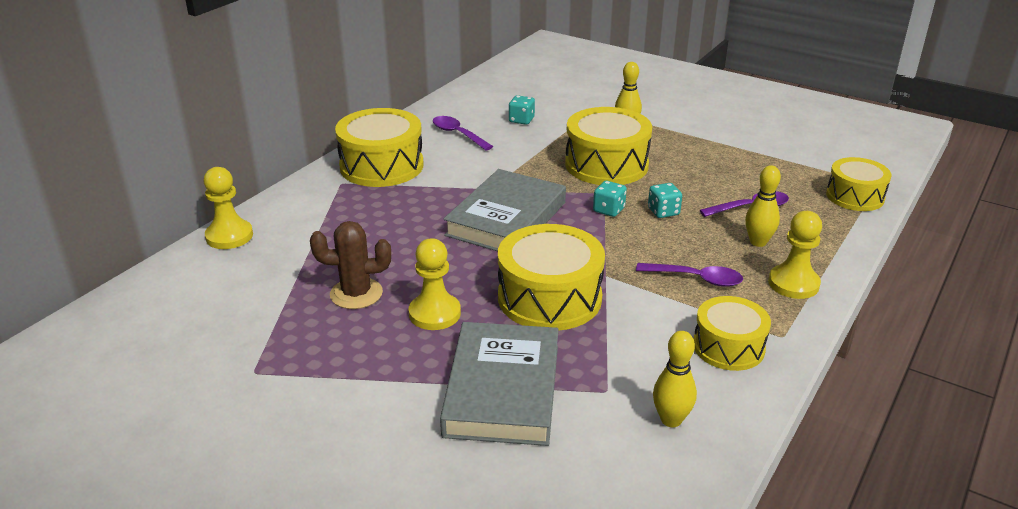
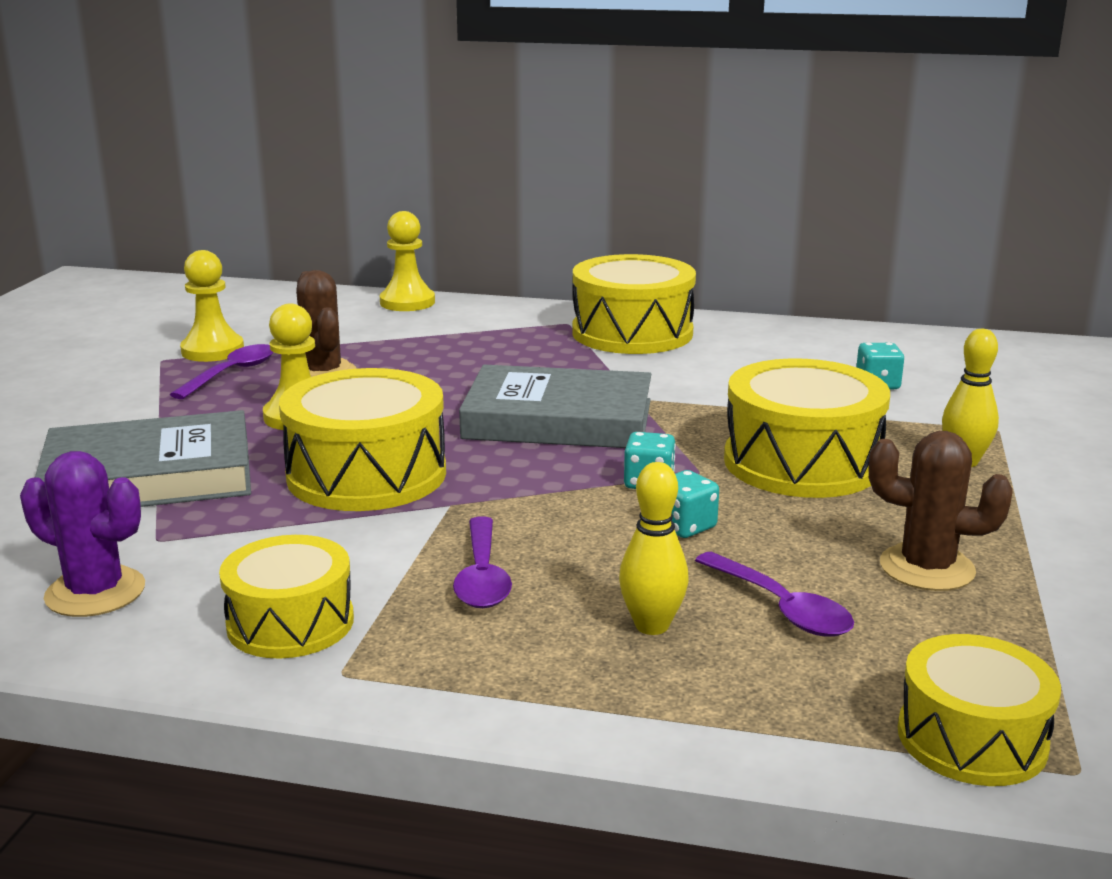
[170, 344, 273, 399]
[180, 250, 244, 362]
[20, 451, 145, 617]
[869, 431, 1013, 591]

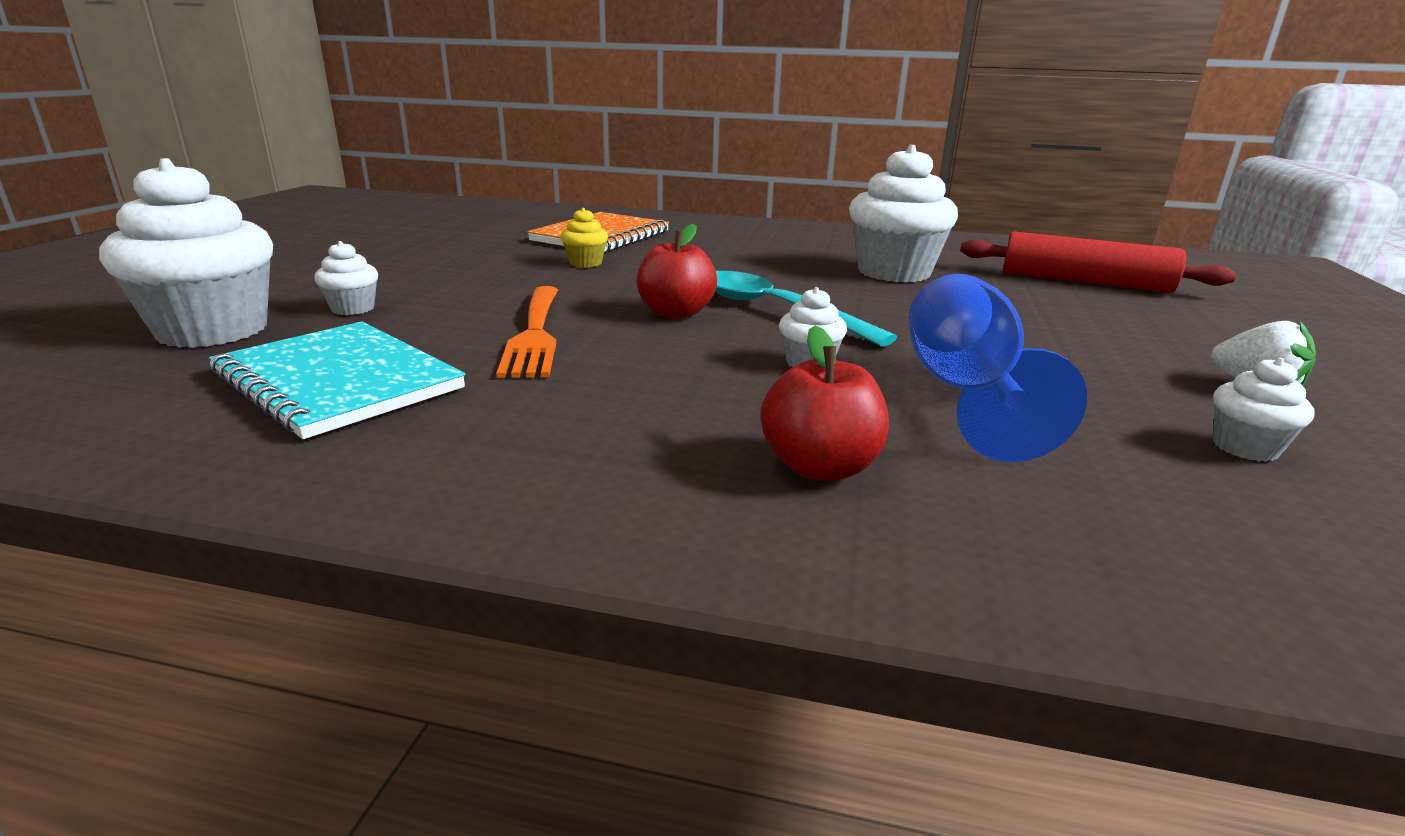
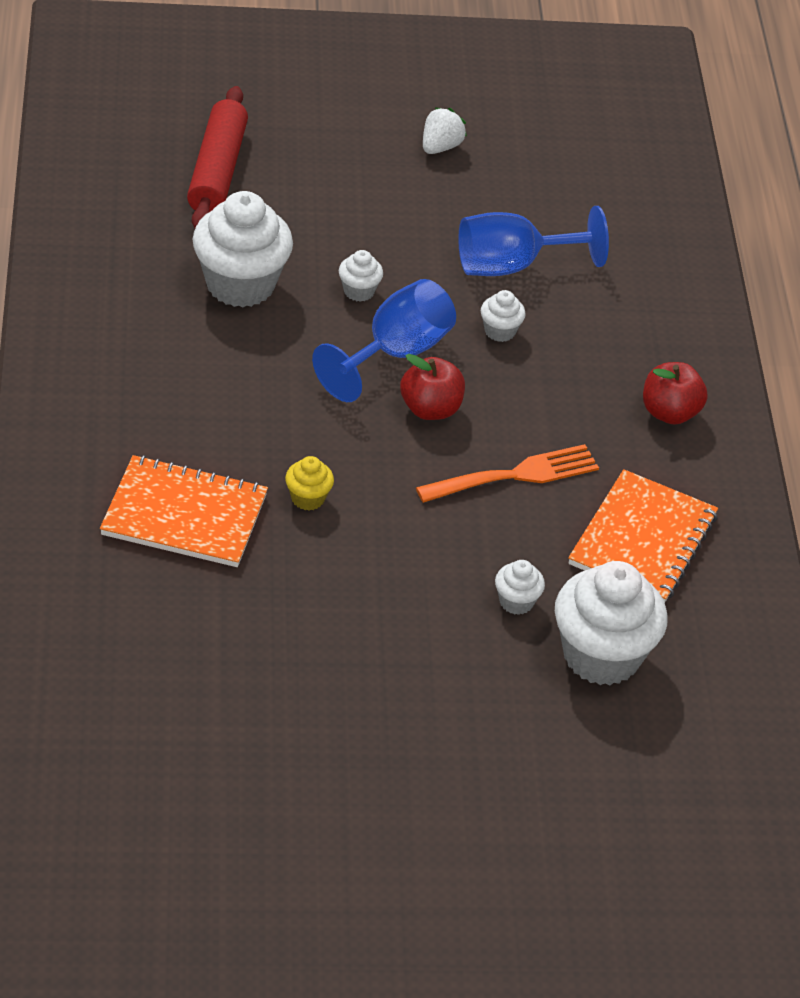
[312, 279, 456, 402]
[568, 469, 718, 602]
[643, 362, 708, 425]
[339, 250, 383, 302]

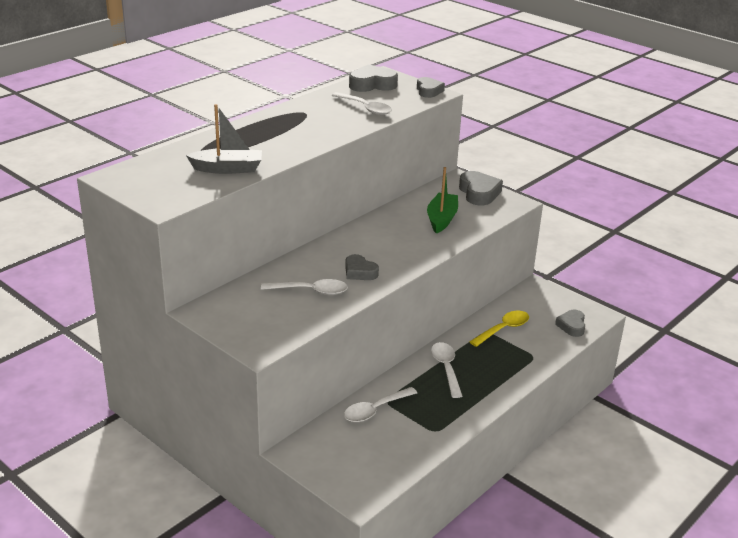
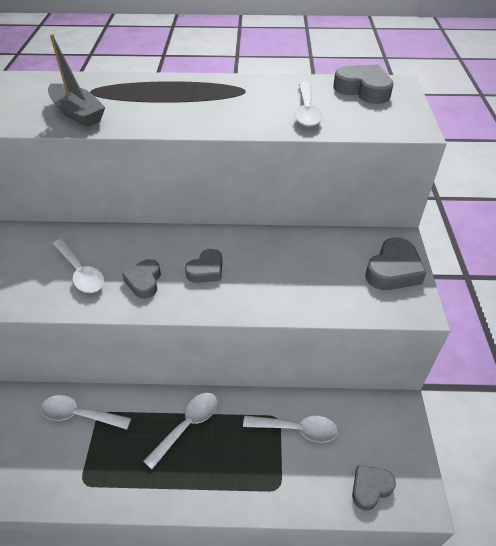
[185, 249, 222, 283]
[427, 167, 458, 234] (first image)
[243, 416, 338, 442]

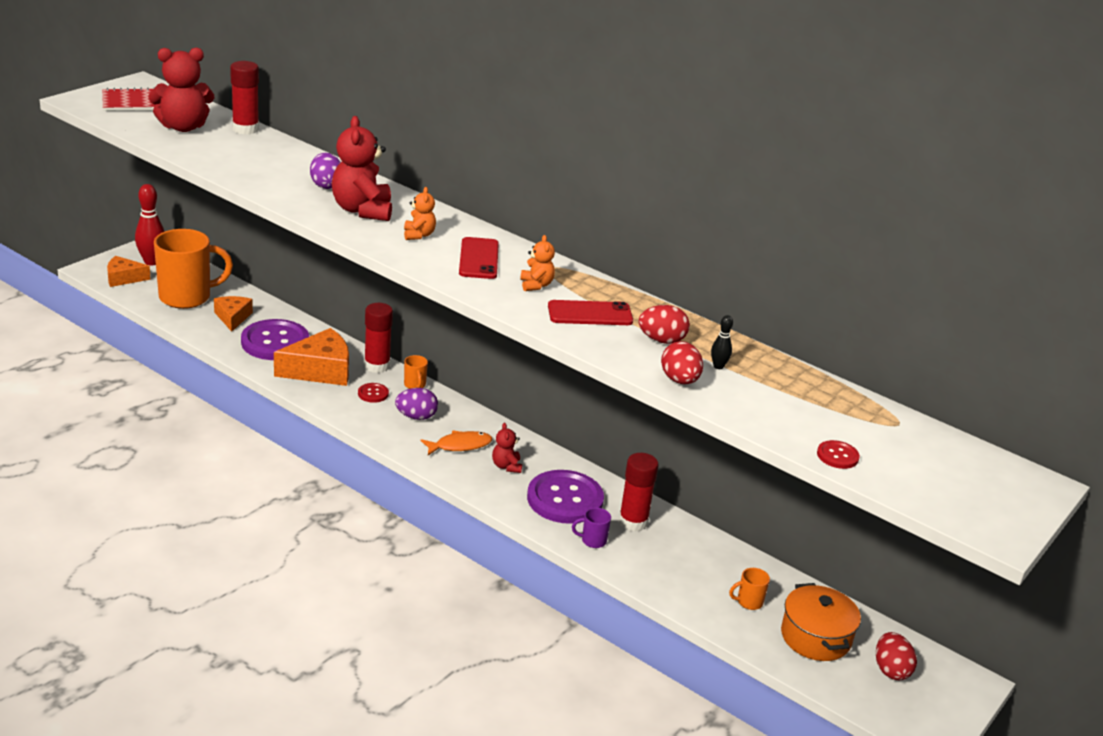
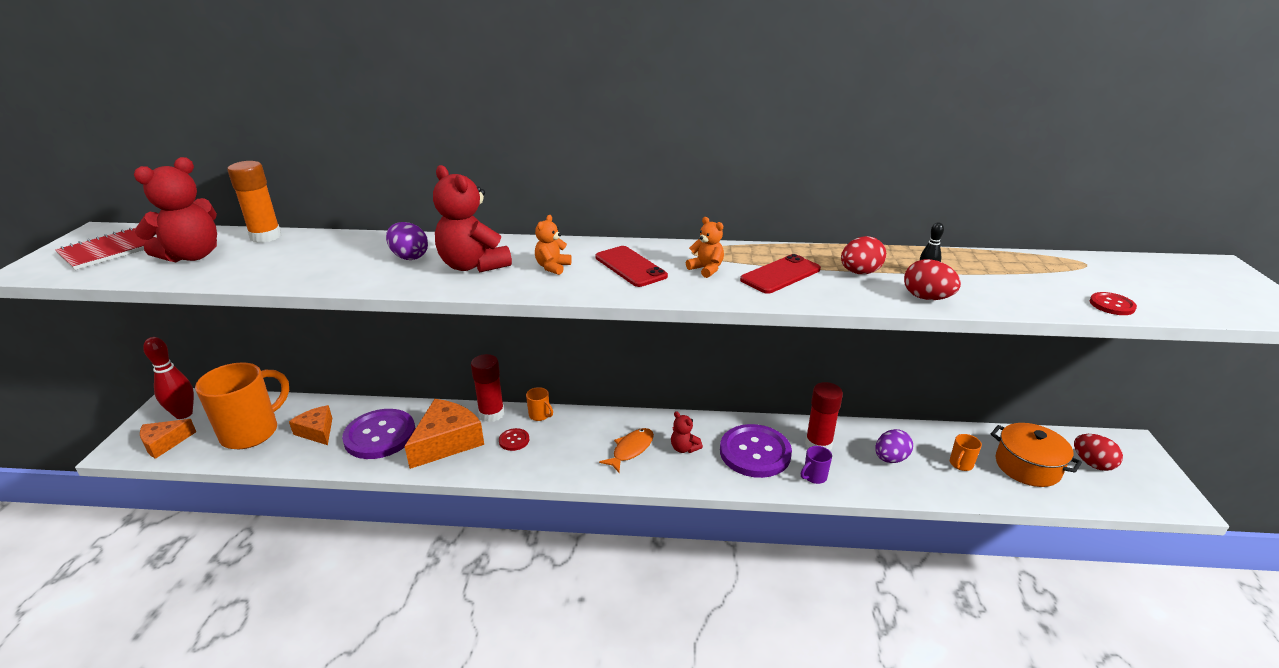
[227, 161, 281, 243]
[535, 215, 572, 275]
[875, 429, 913, 463]

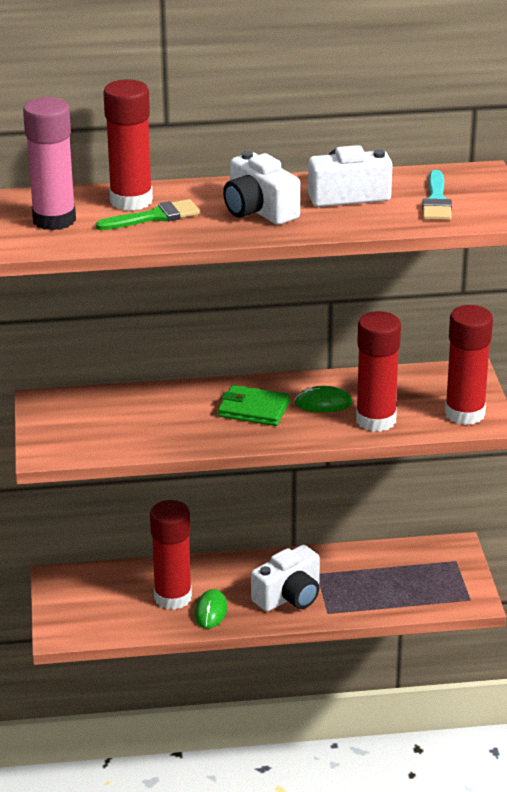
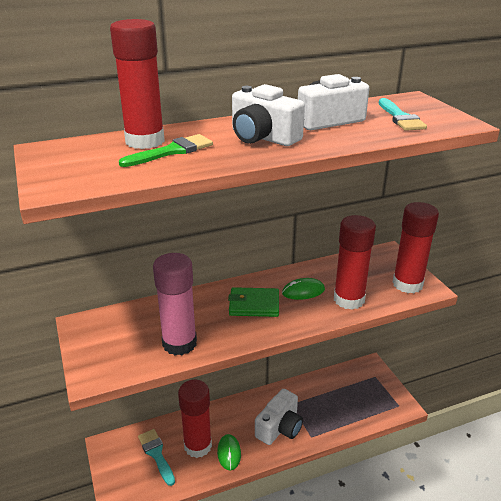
[153, 253, 197, 355]
[138, 429, 175, 486]

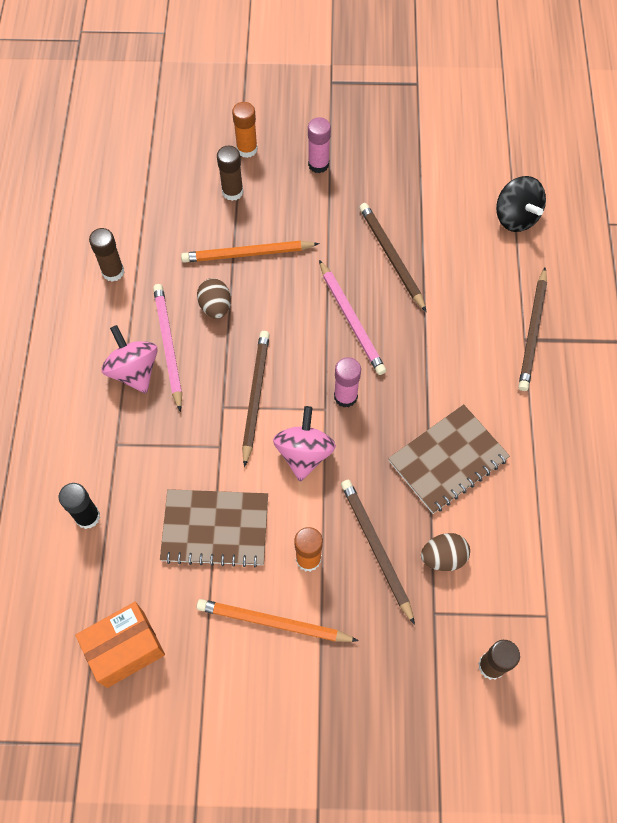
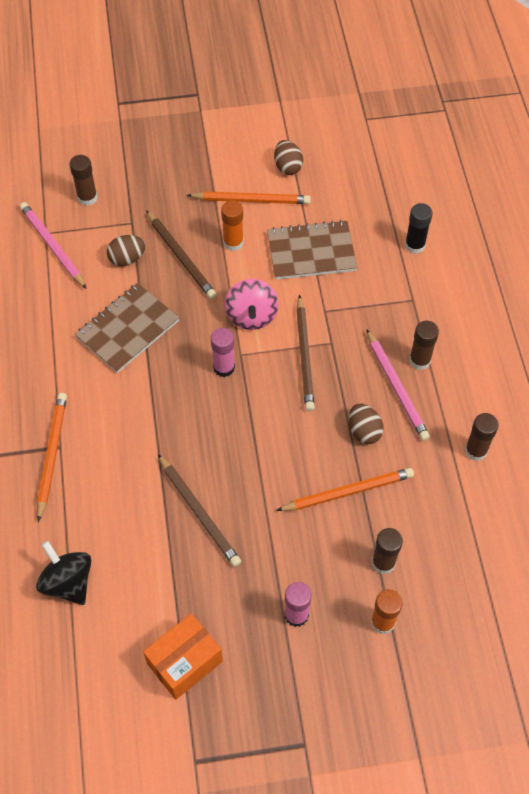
[20, 202, 87, 289]
[37, 393, 67, 522]
[409, 321, 439, 370]
[143, 613, 223, 700]
[274, 140, 303, 175]

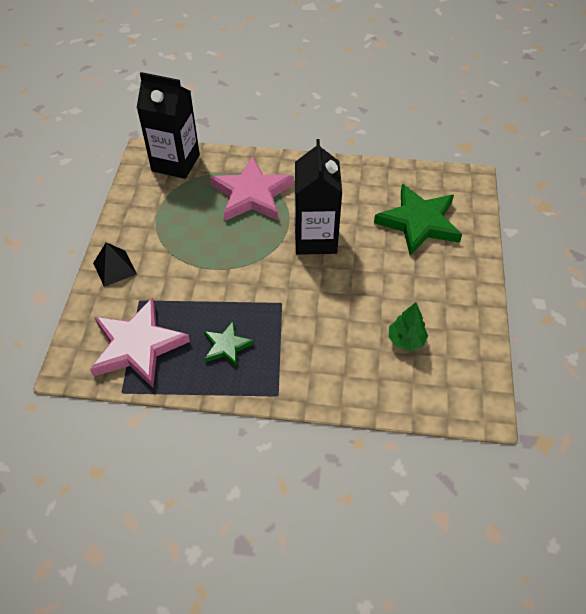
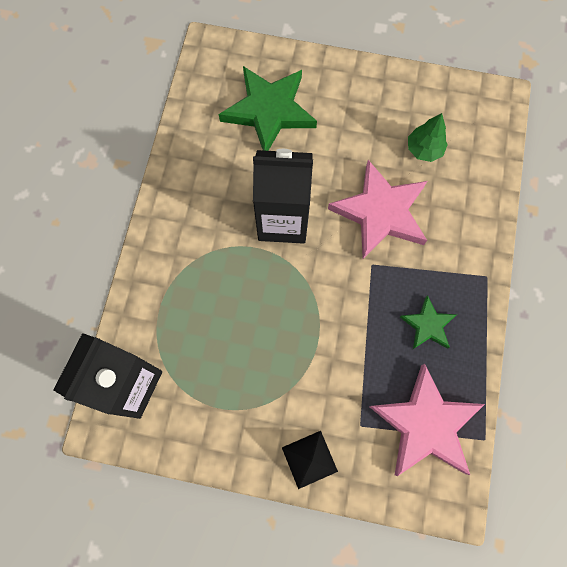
[328, 160, 427, 259]

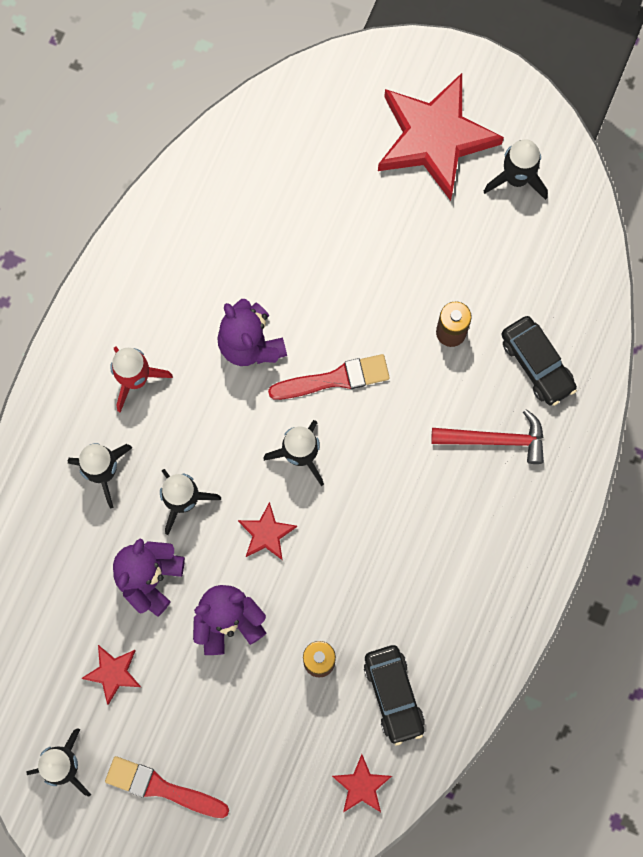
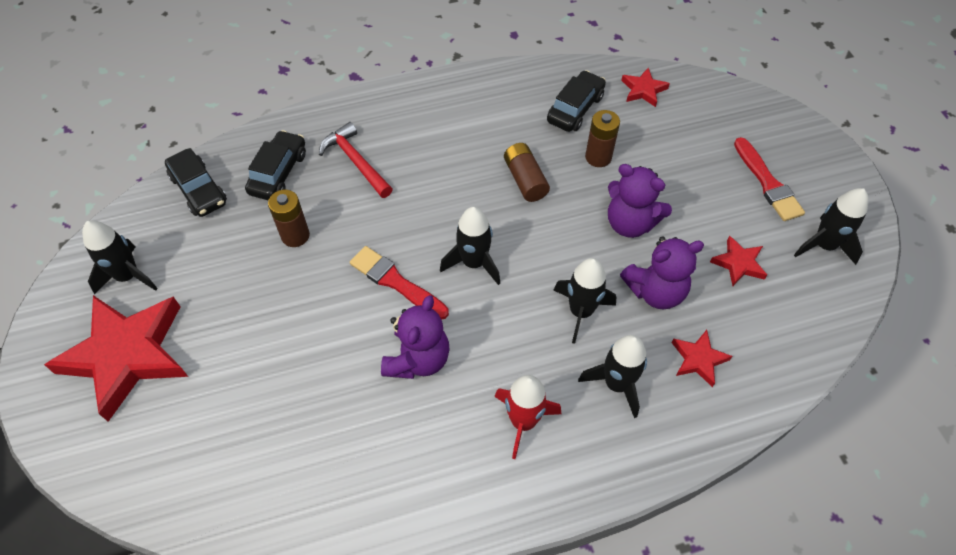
[672, 330, 733, 387]
[504, 143, 550, 202]
[165, 148, 227, 217]

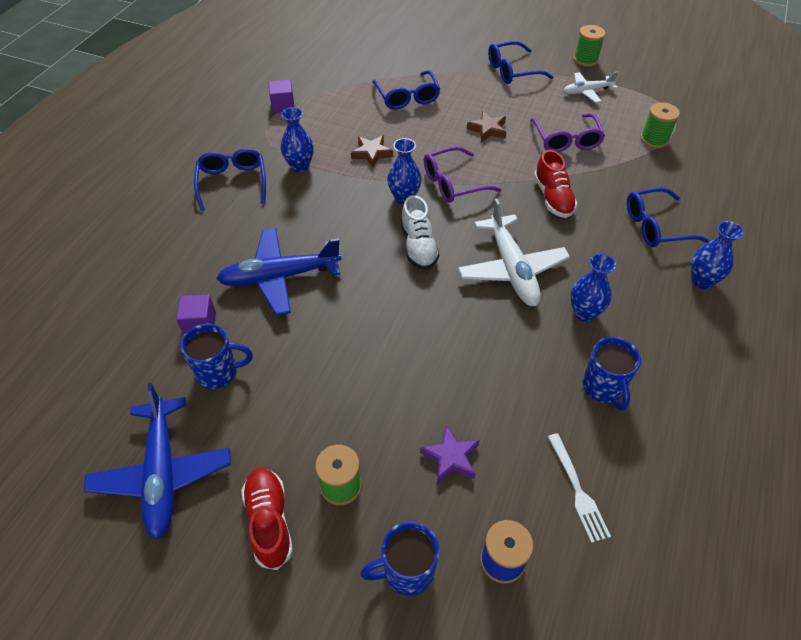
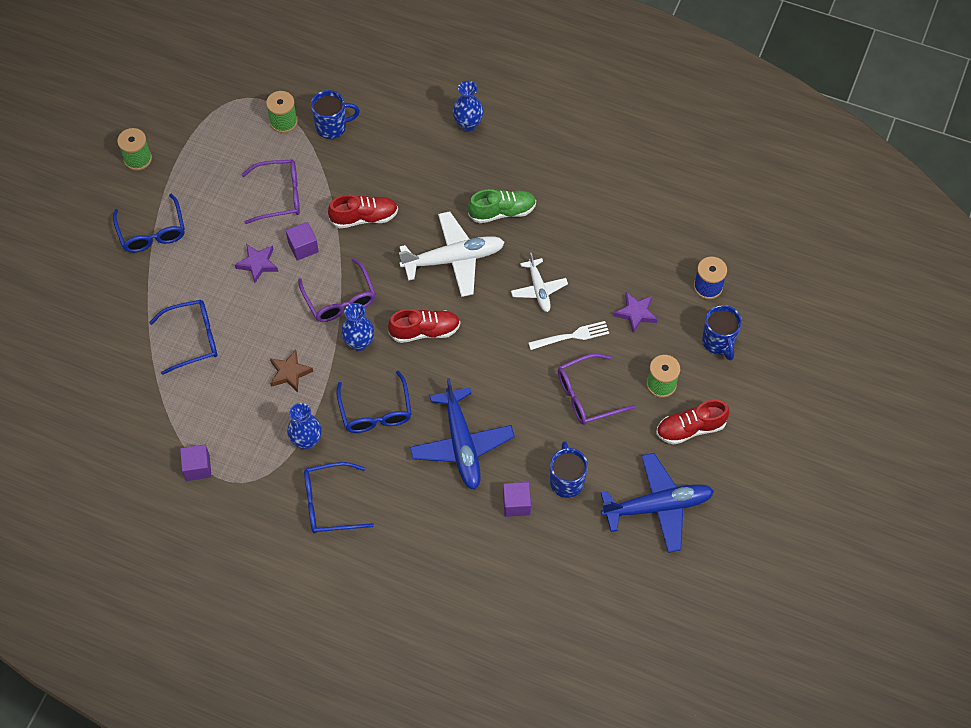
[511, 253, 568, 312]
[235, 244, 278, 283]
[336, 371, 411, 433]
[388, 309, 460, 343]
[468, 189, 536, 223]
[311, 90, 360, 139]
[528, 321, 609, 350]
[286, 222, 319, 261]
[557, 353, 636, 425]

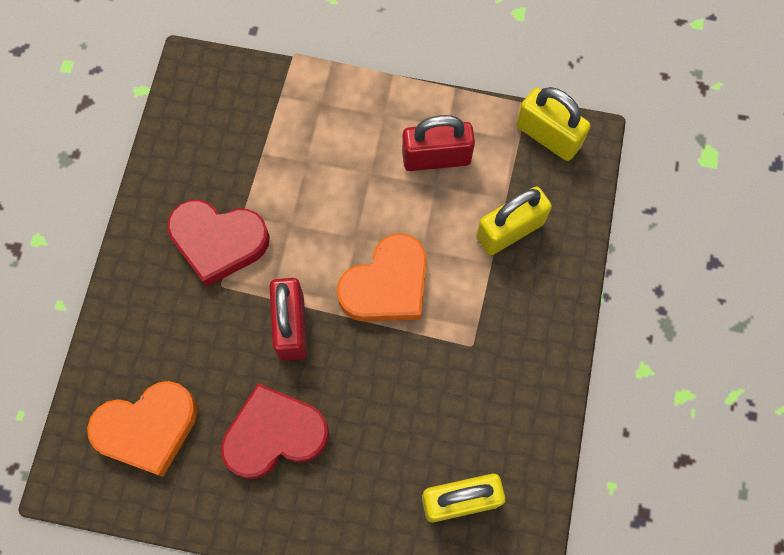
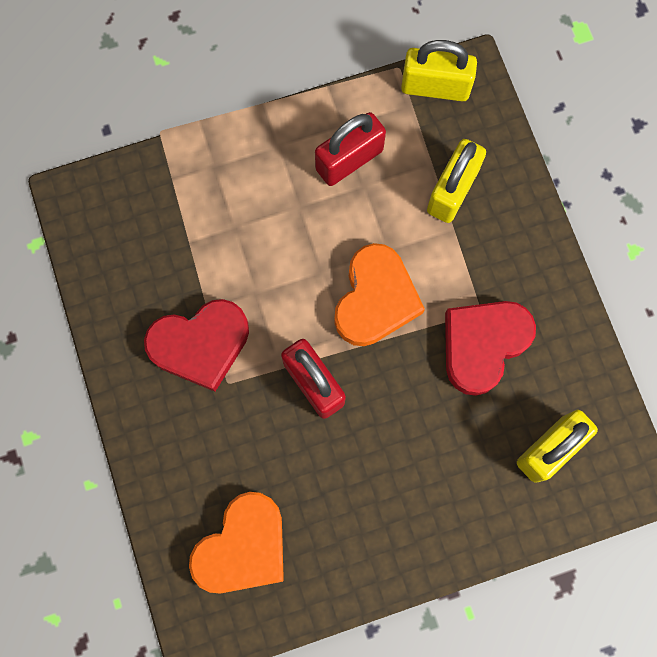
[445, 301, 536, 396]

